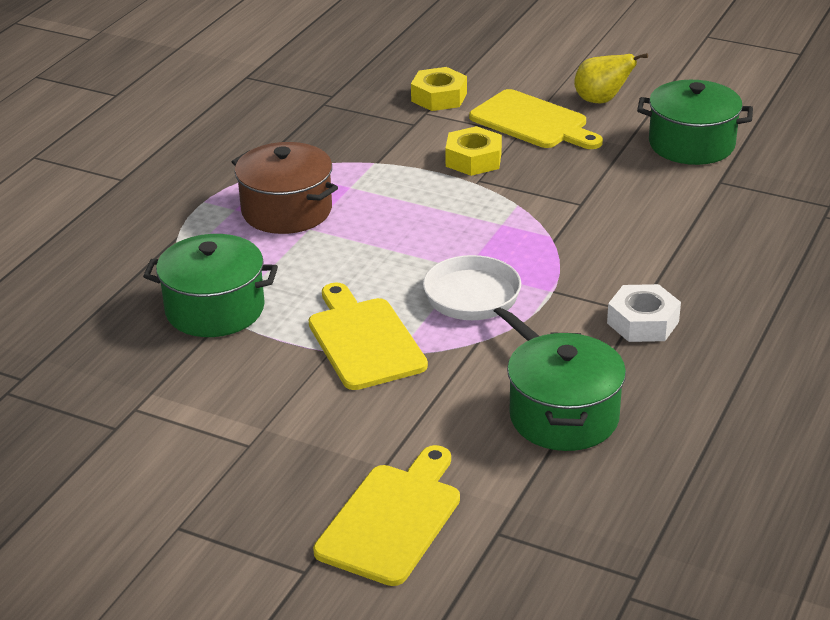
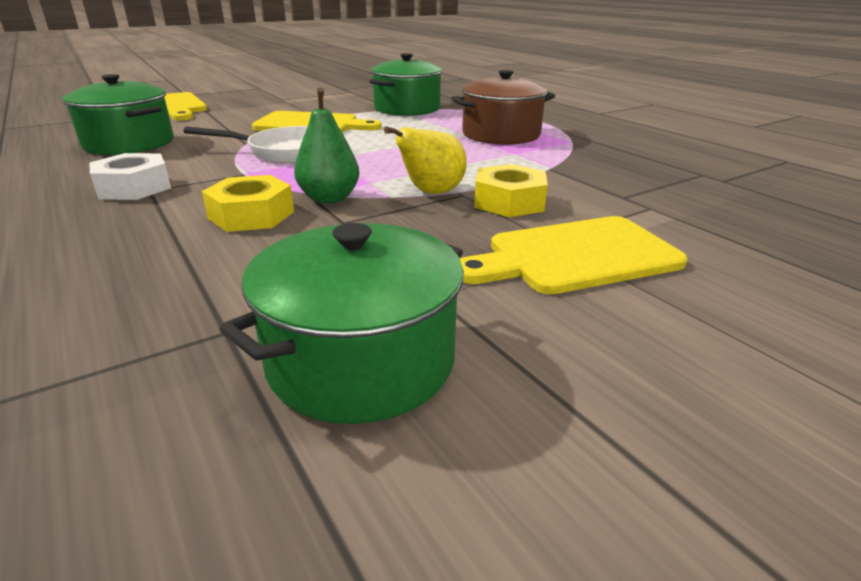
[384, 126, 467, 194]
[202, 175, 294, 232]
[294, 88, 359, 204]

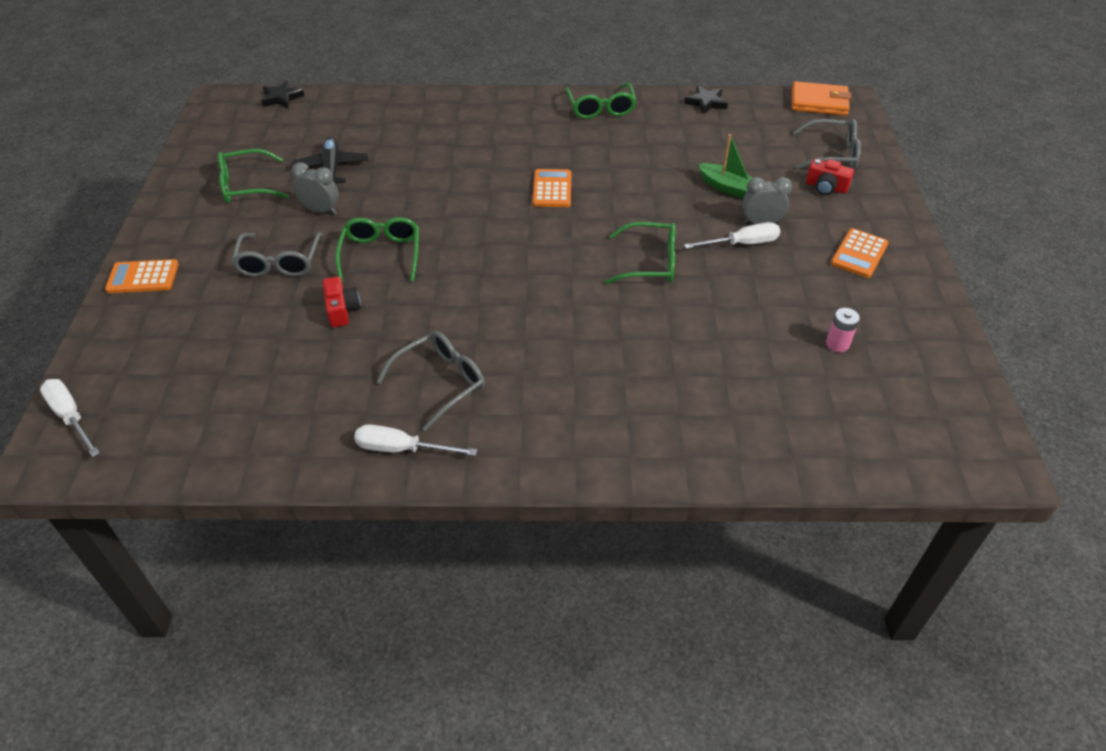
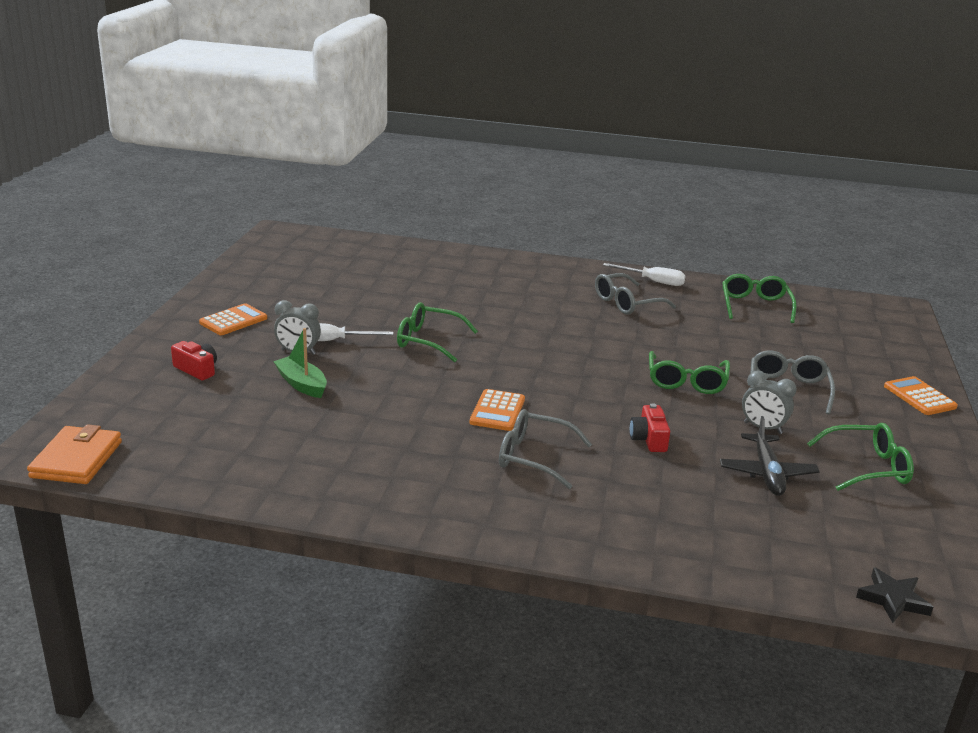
[27, 424, 122, 484]
[722, 274, 797, 323]
[684, 86, 728, 115] (first image)
[499, 409, 592, 489]
[884, 376, 958, 415]
[629, 403, 670, 452]
[826, 308, 860, 352] (first image)
[40, 379, 100, 457] (first image)

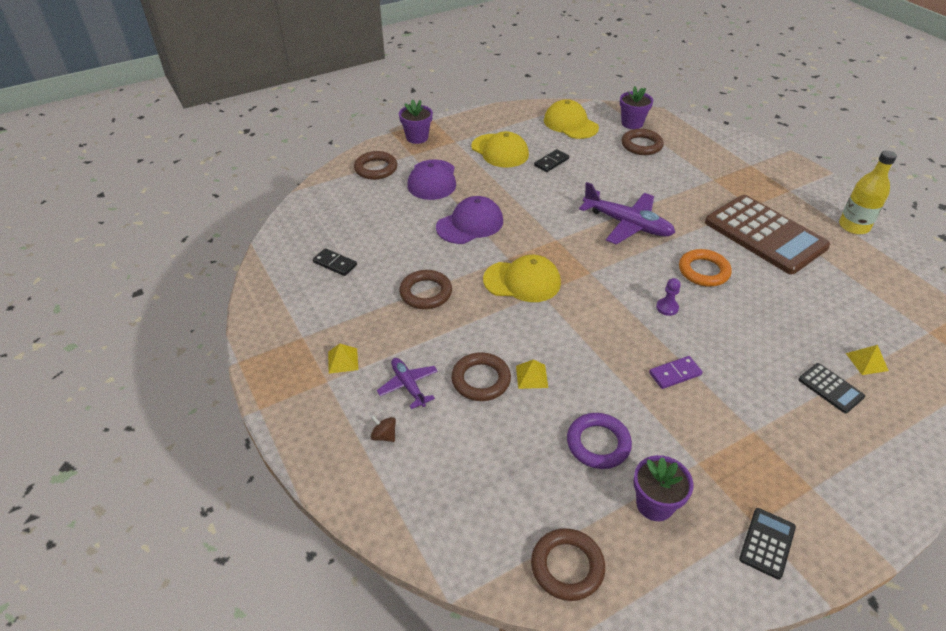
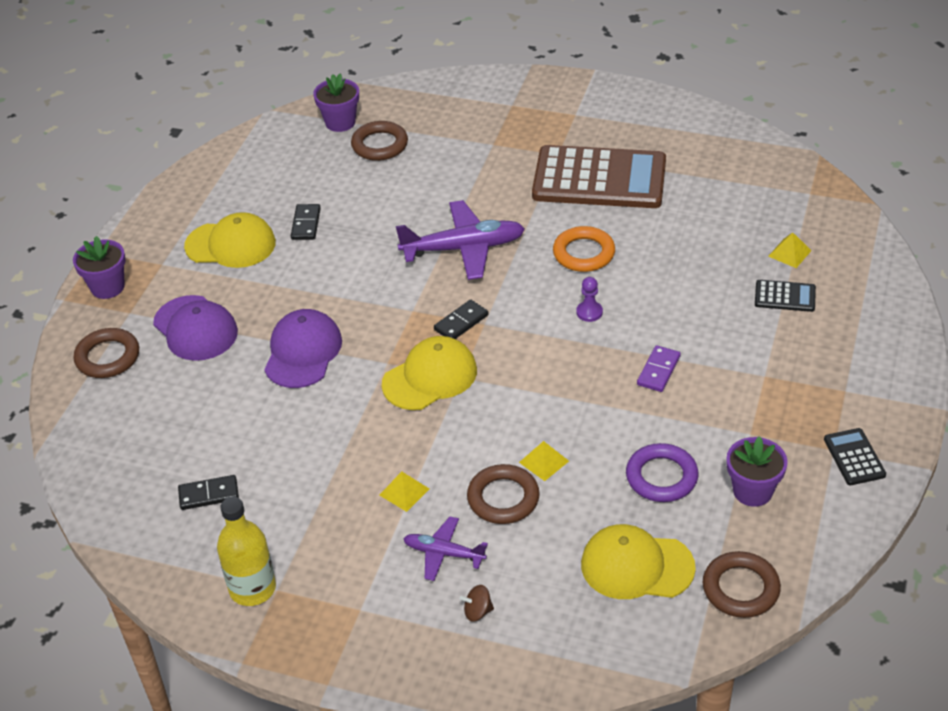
[581, 524, 696, 599]
[217, 497, 276, 606]
[399, 270, 452, 309] (first image)
[379, 472, 429, 512]
[434, 300, 488, 339]

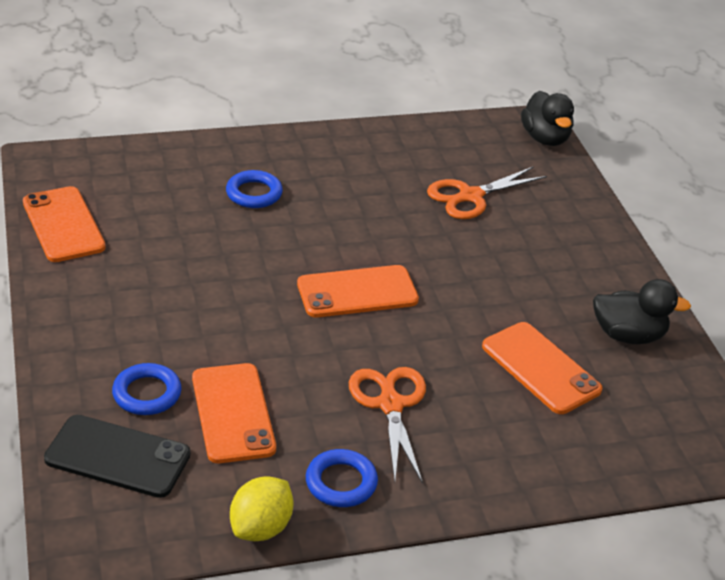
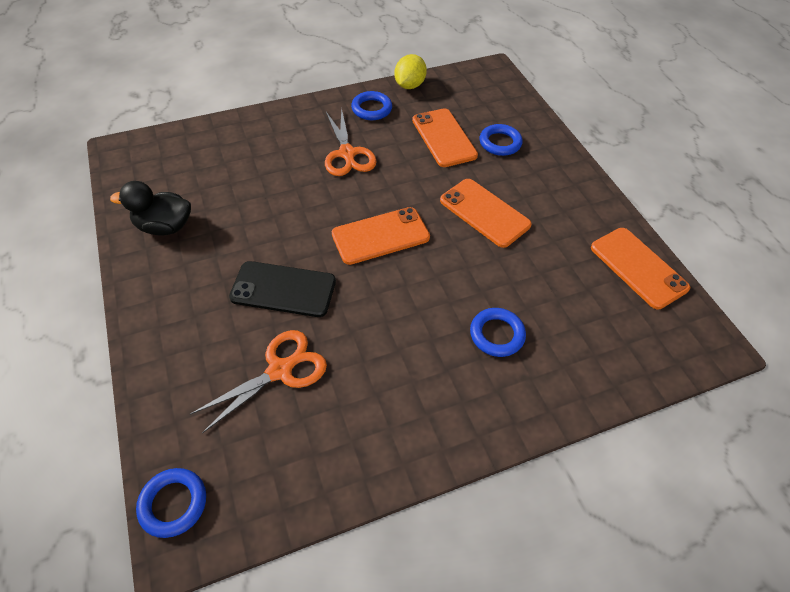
[136, 468, 206, 538]
[440, 179, 532, 248]
[229, 261, 336, 317]

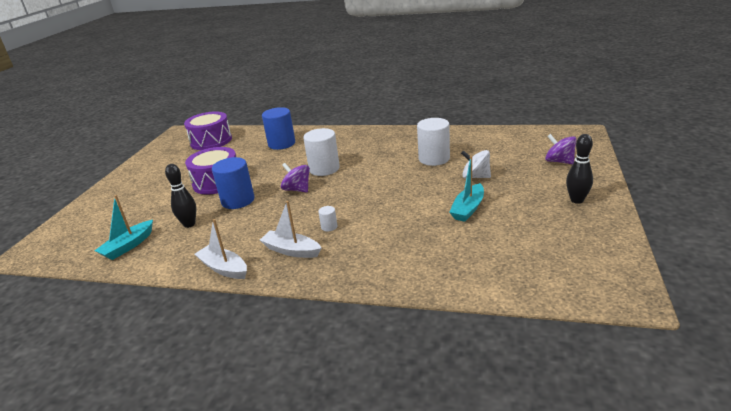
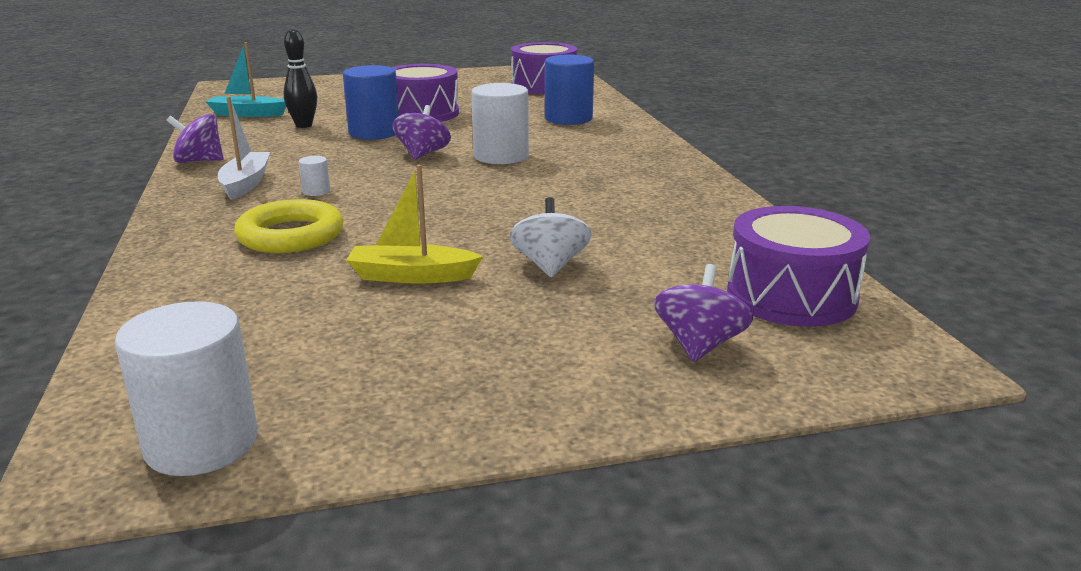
[115, 301, 258, 476]
[566, 134, 593, 204] (first image)
[346, 165, 483, 284]
[166, 114, 224, 163]
[234, 199, 343, 253]
[727, 206, 870, 327]

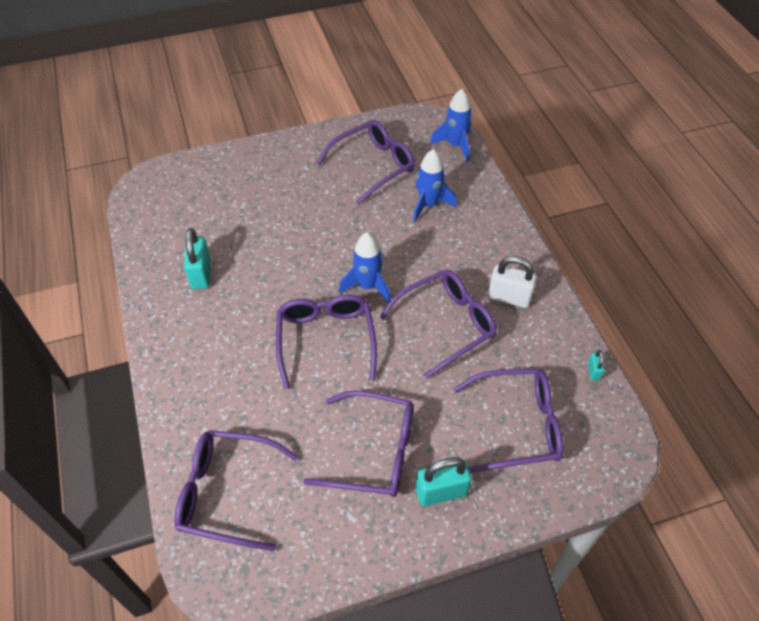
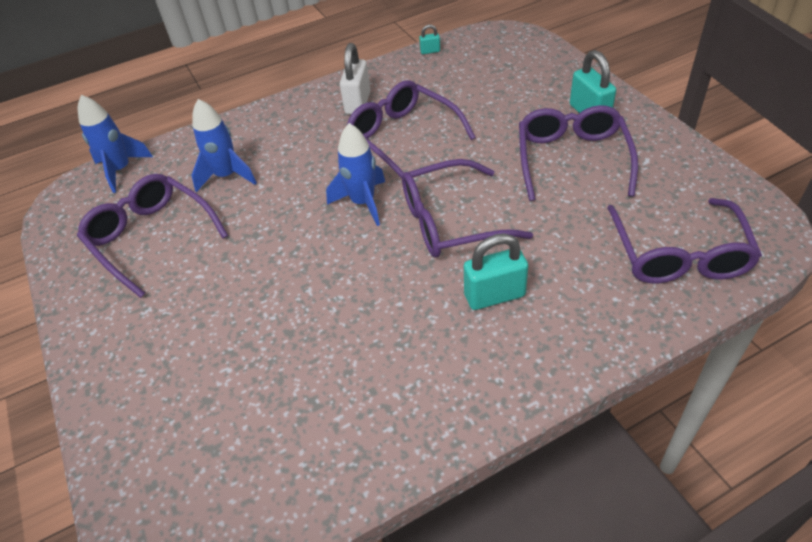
[464, 233, 528, 310]
[453, 369, 564, 473] (first image)

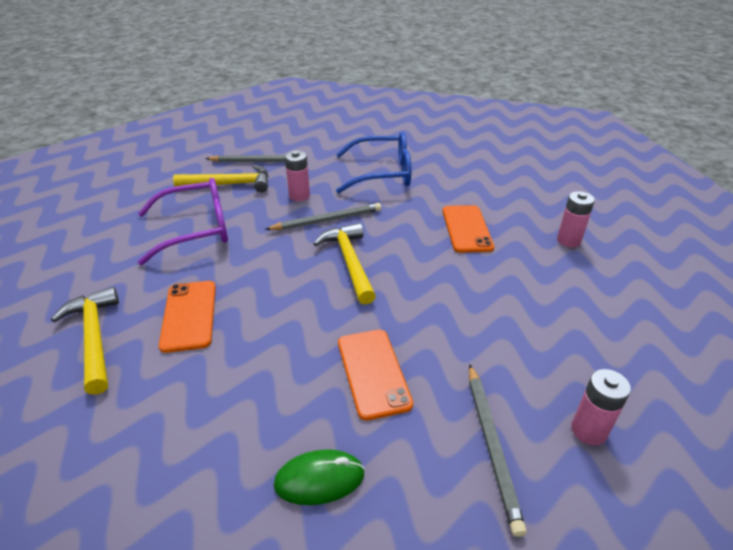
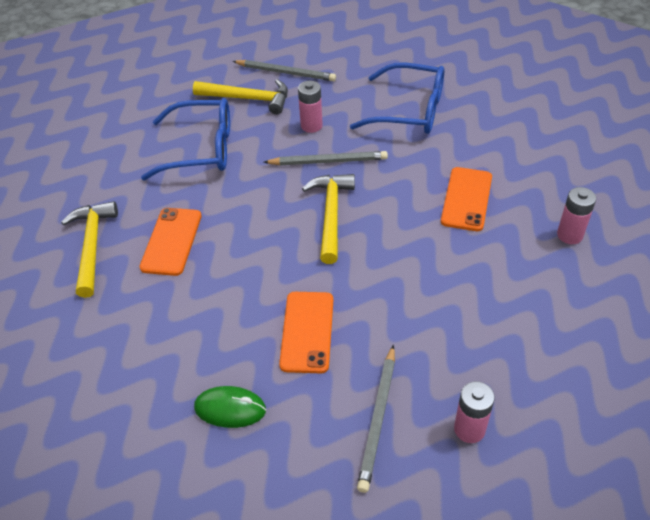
[141, 98, 230, 180]

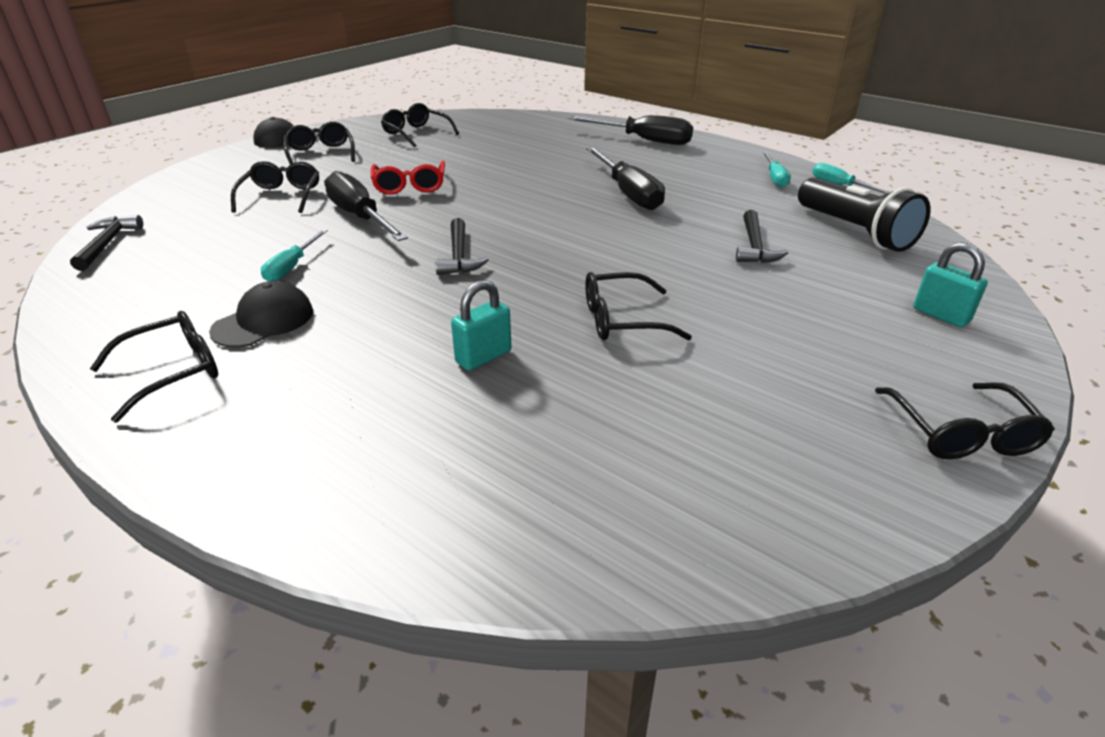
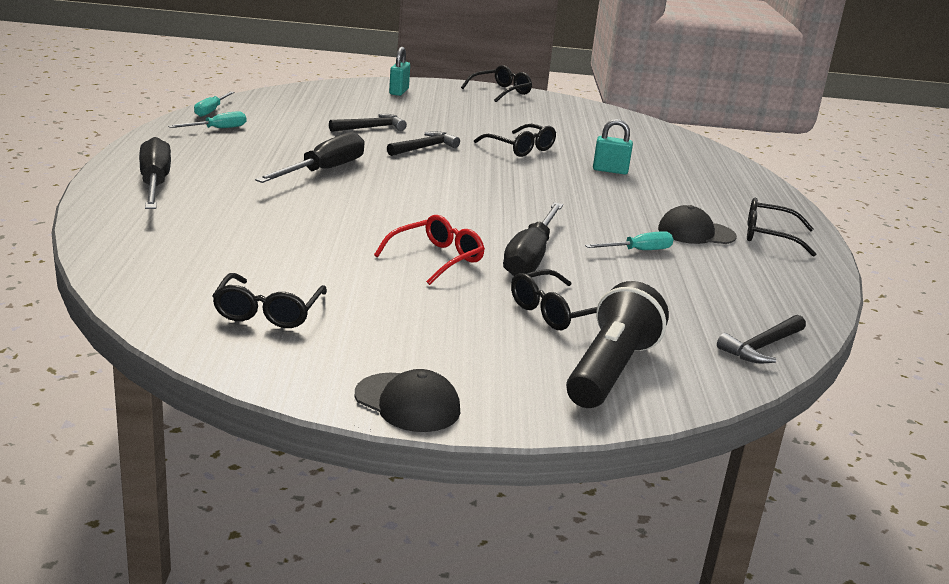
[283, 122, 355, 164] (first image)
[566, 281, 669, 408]
[387, 131, 460, 156]

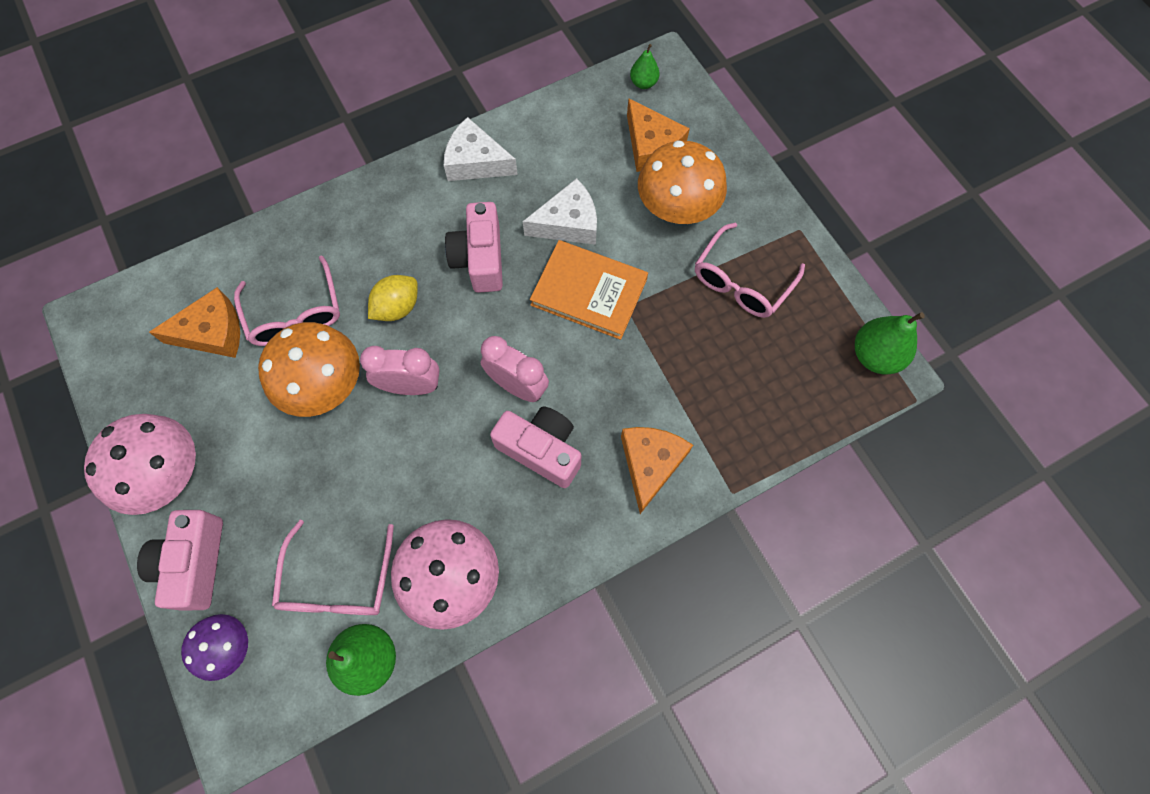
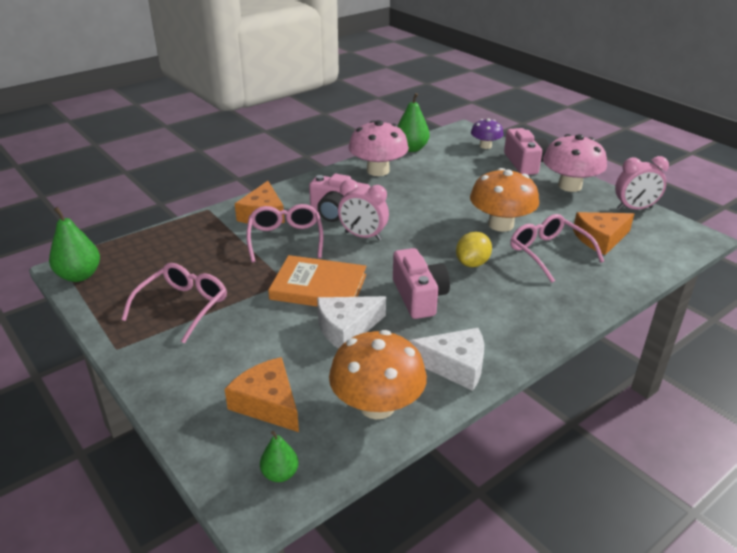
[329, 330, 427, 419]
[615, 156, 669, 210]
[246, 204, 323, 263]

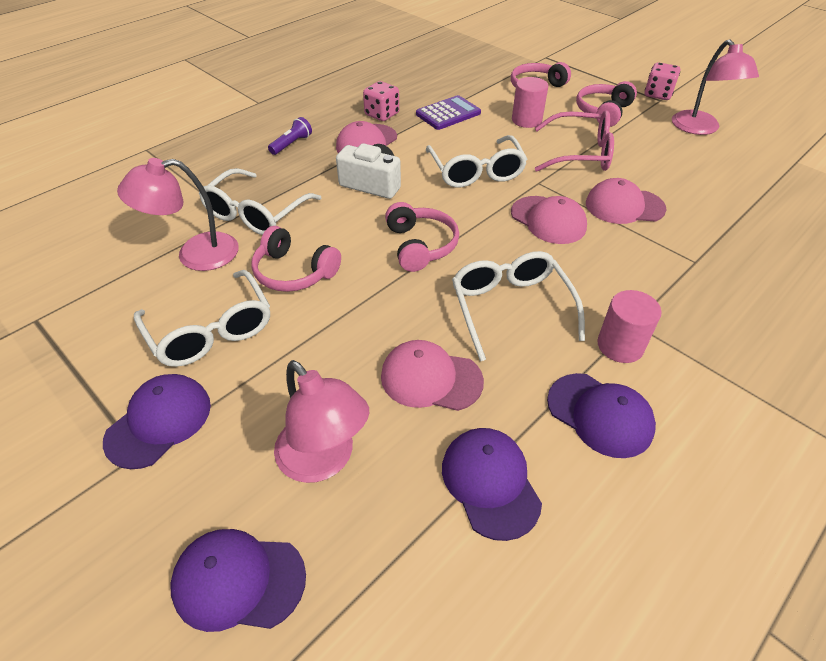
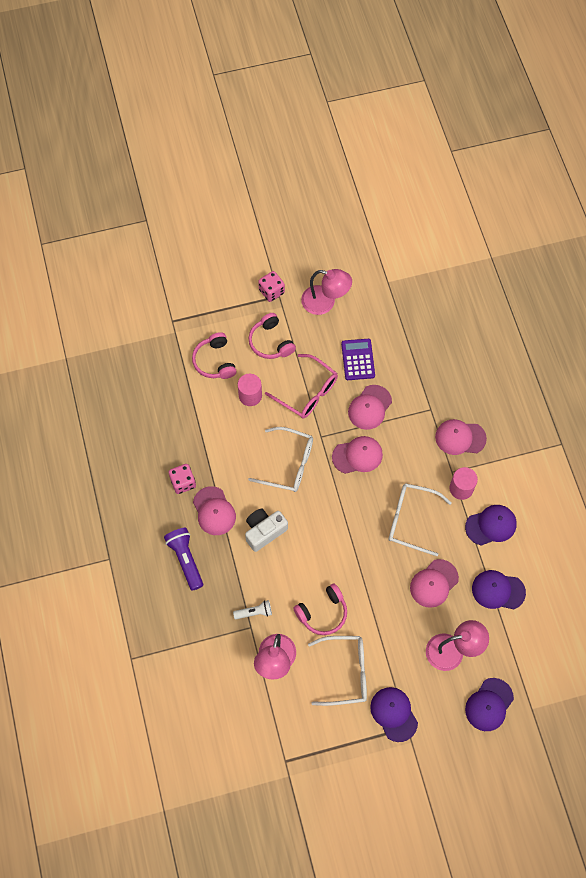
[341, 339, 375, 380]
[265, 354, 338, 419]
[164, 528, 203, 591]
[233, 600, 272, 619]
[385, 202, 459, 272] (first image)
[435, 419, 487, 455]

